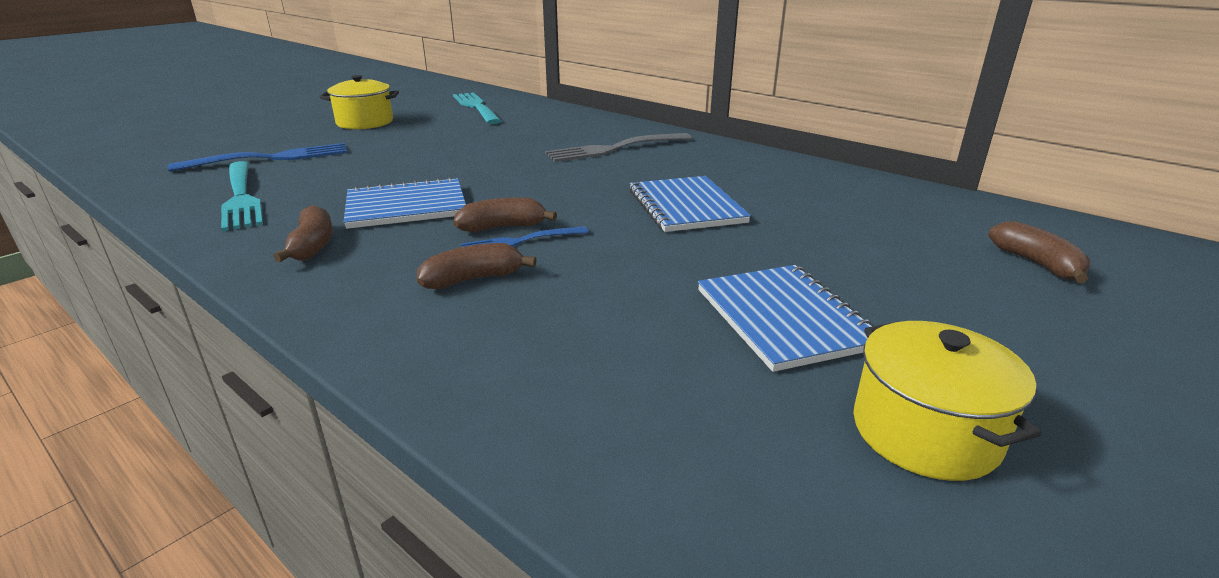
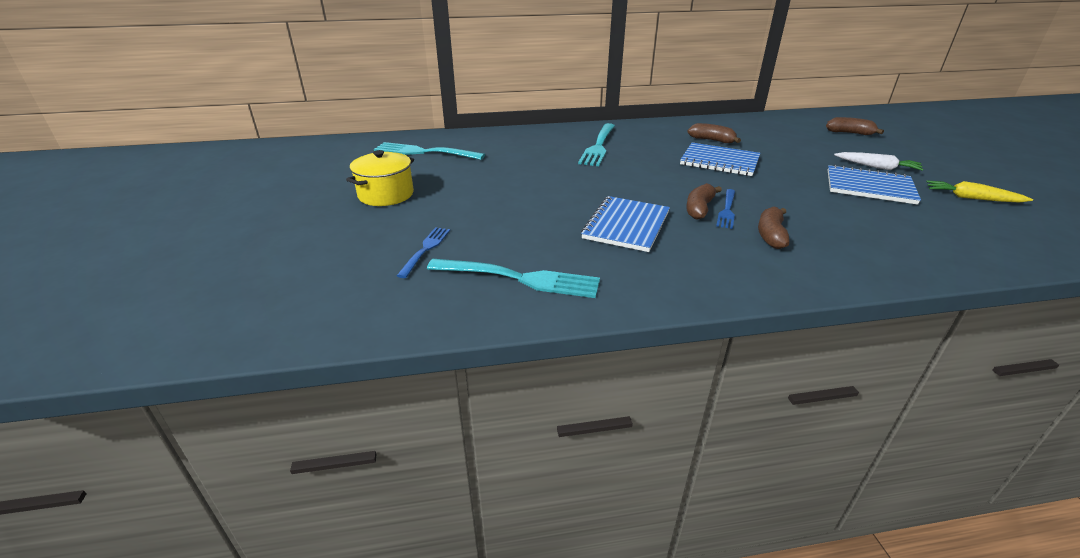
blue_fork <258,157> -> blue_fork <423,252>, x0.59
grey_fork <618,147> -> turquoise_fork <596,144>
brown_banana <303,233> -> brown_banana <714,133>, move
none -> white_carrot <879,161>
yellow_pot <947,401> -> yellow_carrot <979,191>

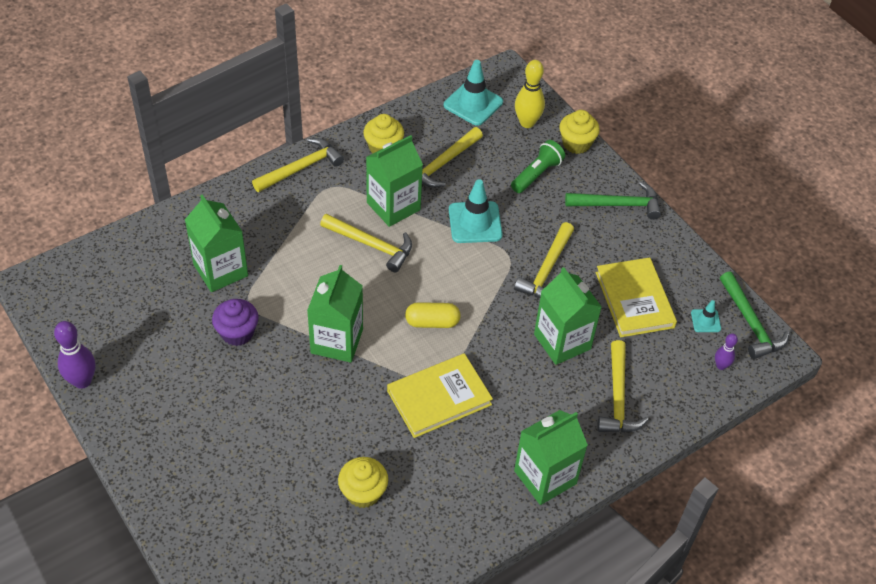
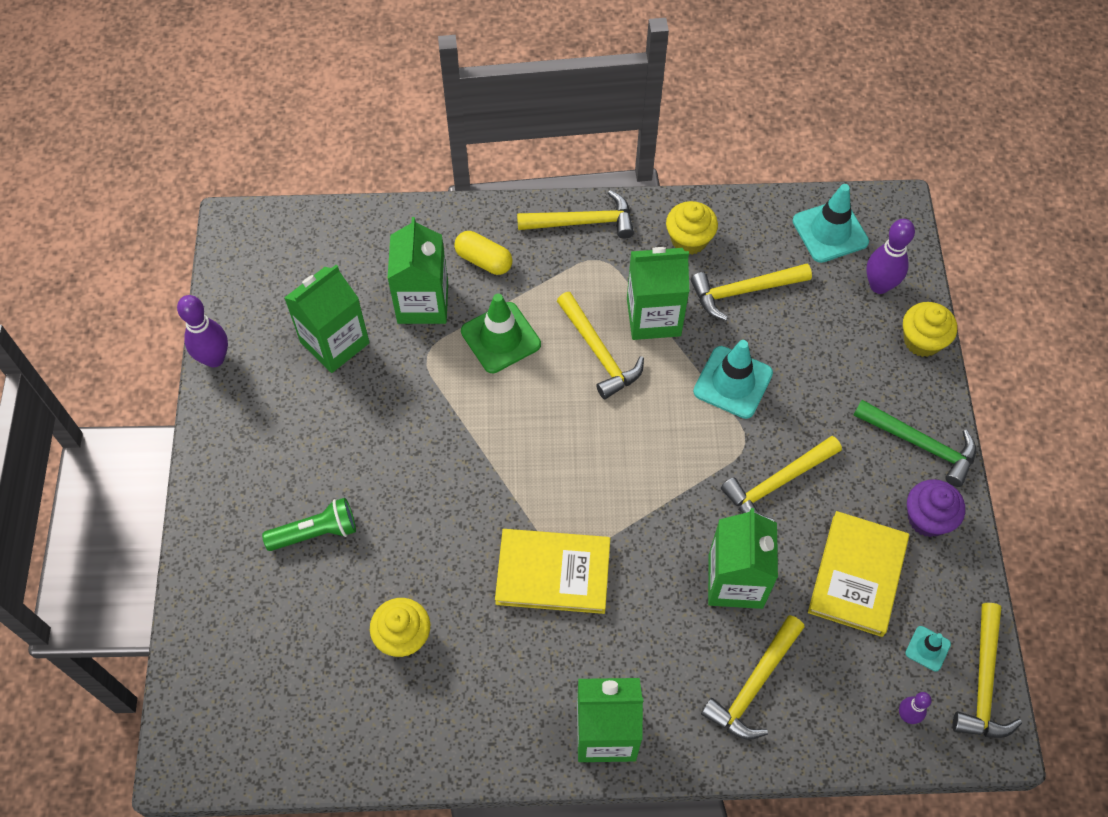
green_flashlight <538,166> -> green_flashlight <309,524>, move
green_carton <335,314> -> green_carton <327,319>, move
yellow_capsule <433,315> -> yellow_capsule <483,253>, move
none -> green_traffic_cone <501,333>
yellow_bowling_pin <530,94> -> purple_bowling_pin <890,256>
purple_cupcake <235,322> -> purple_cupcake <936,508>, move
green_hammer <754,315> -> yellow_hammer <987,670>

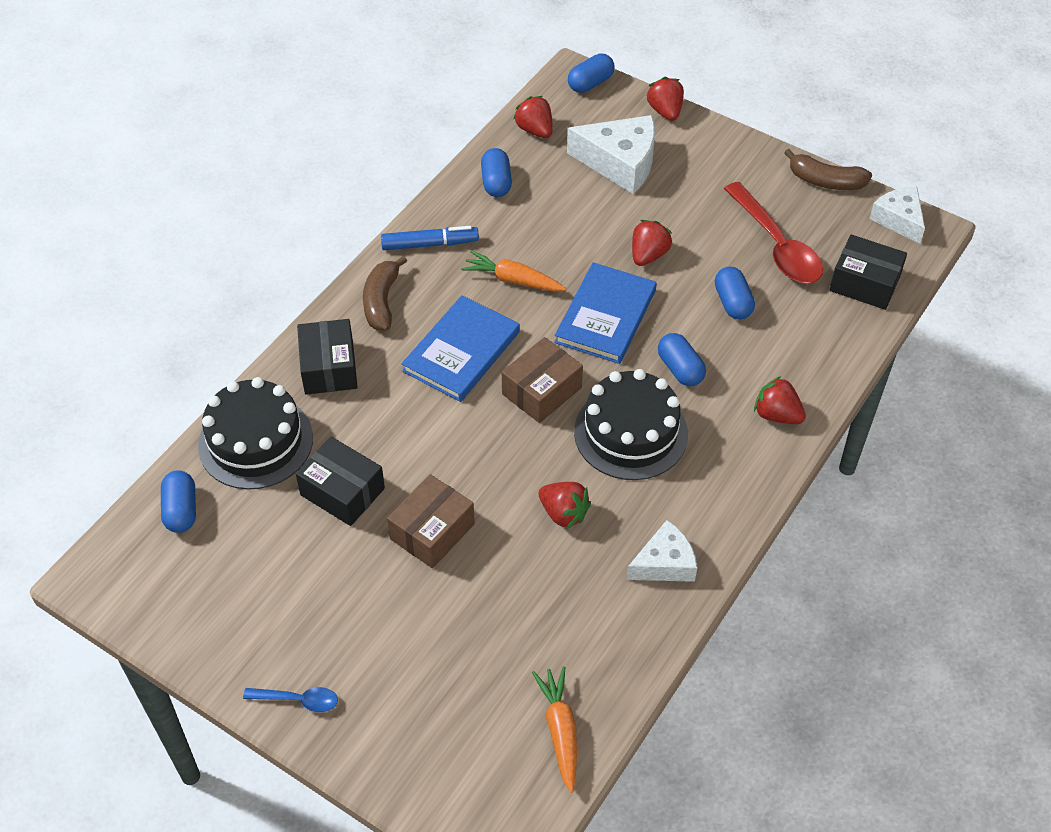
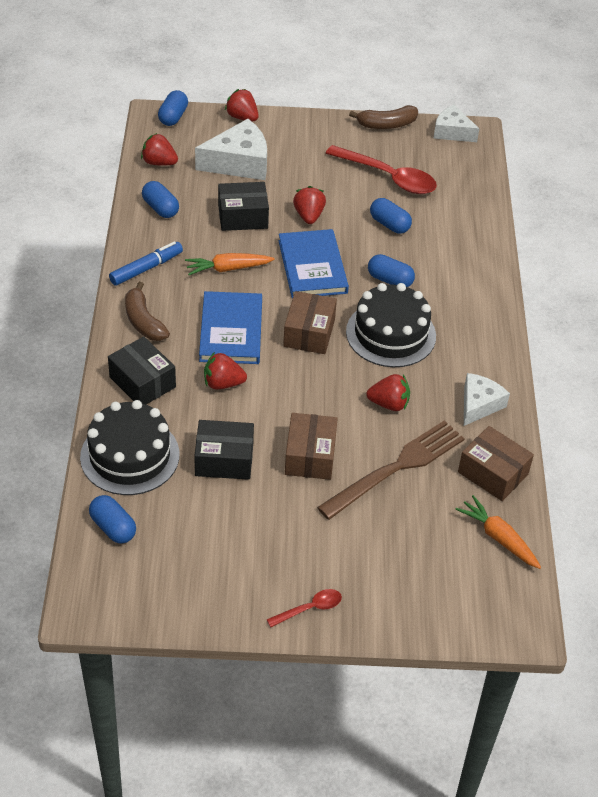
red_strawberry <780,400> -> red_strawberry <225,370>, move
black_box <868,272> -> black_box <243,206>, move
blue_spoon <290,699> -> red_spoon <304,608>
none -> brown_fork <391,470>
none -> brown_box <496,463>

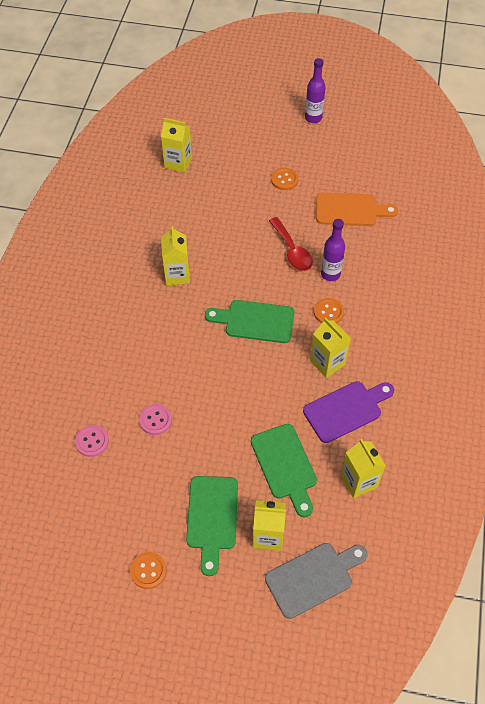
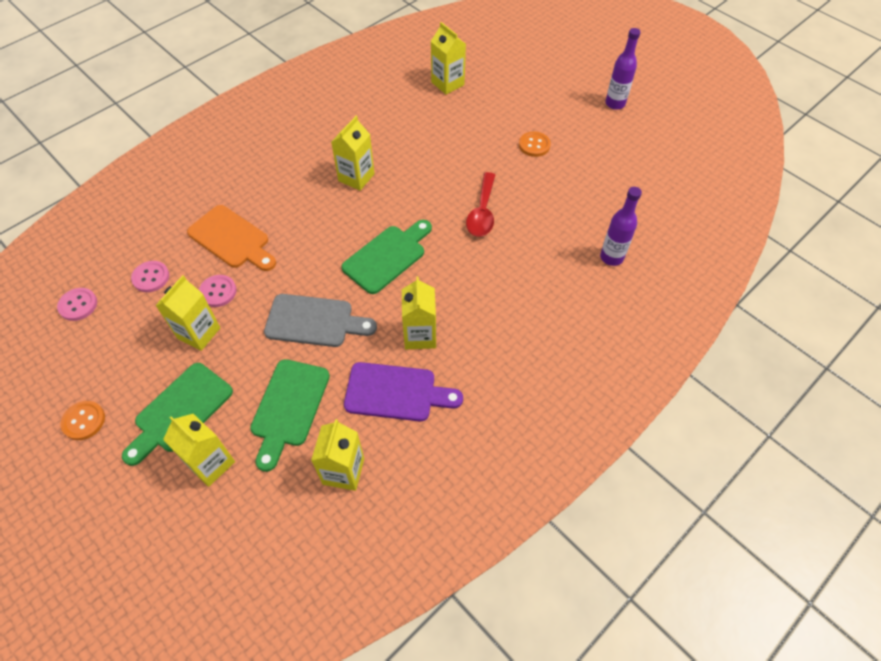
none -> pink_button <77,304>
none -> yellow_carton <187,313>
orange_cutting_board <357,209> -> orange_cutting_board <231,238>, move
grey_cutting_board <316,581> -> grey_cutting_board <320,320>, move
green_cutting_board <249,321> -> green_cutting_board <387,257>, 90 degrees clockwise
purple_bottle <333,250> -> purple_bottle <621,226>, move
orange_button <329,310> -> none

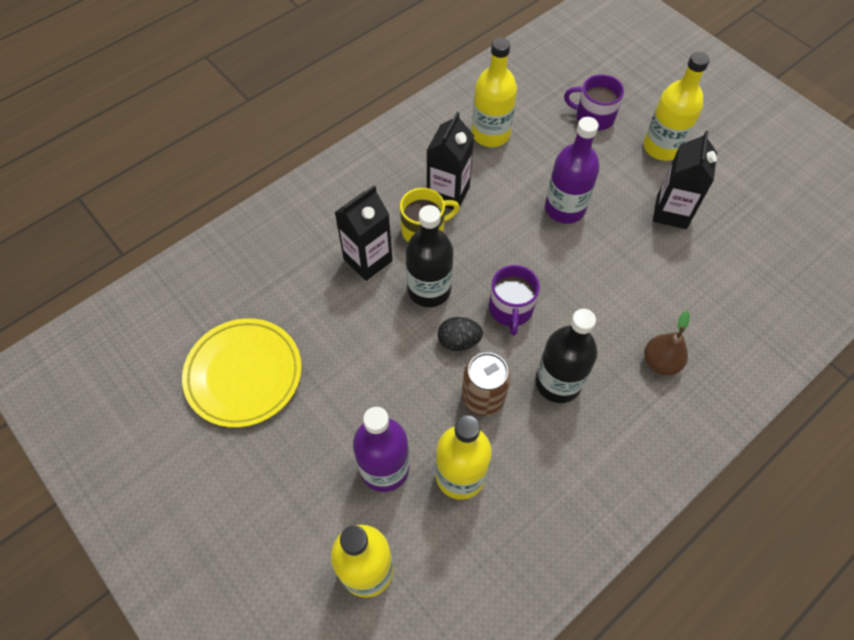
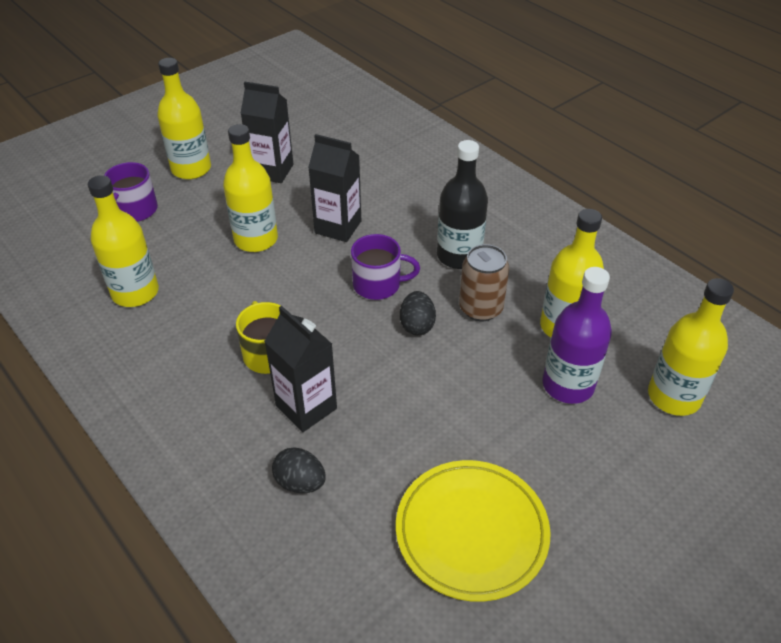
purple_bottle <572,170> -> yellow_bottle <250,188>
none -> black_egg <299,470>
black_carton <450,161> -> black_carton <334,188>, move
black_bottle <429,256> -> none
brown_pear <667,343> -> none

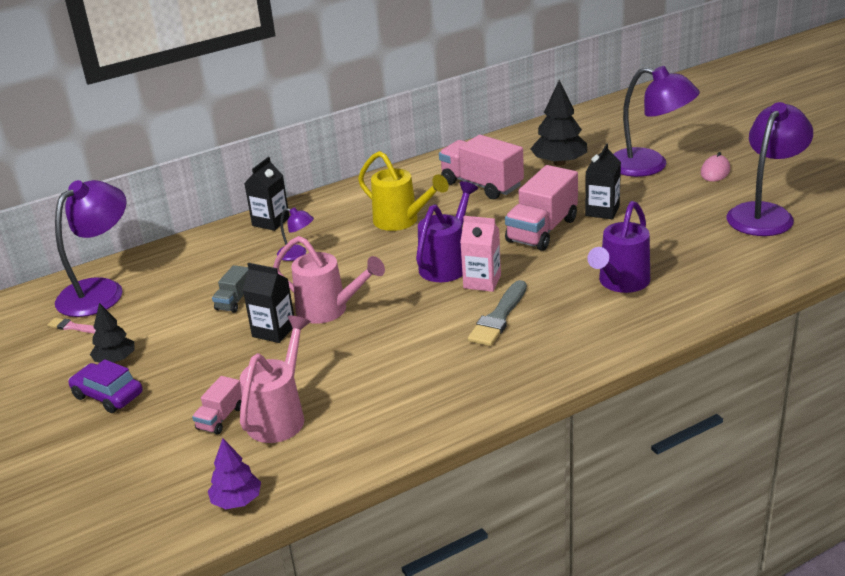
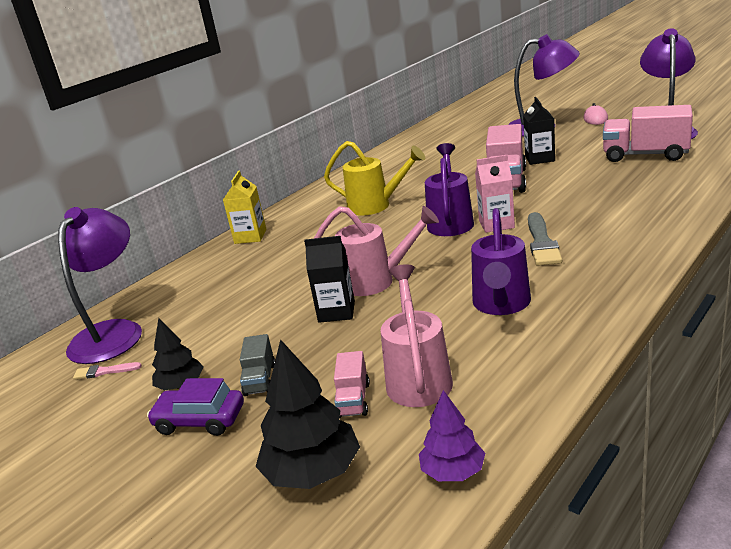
black_carton <267,194> -> yellow_carton <245,207>
grey_truck <230,289> -> grey_truck <257,365>, move
black_tree <559,123> -> black_tree <307,414>, move
purple_watering_can <618,247> -> purple_watering_can <501,261>, move
pink_truck <481,167> -> pink_truck <648,133>, move
purple_lamp <295,234> -> none

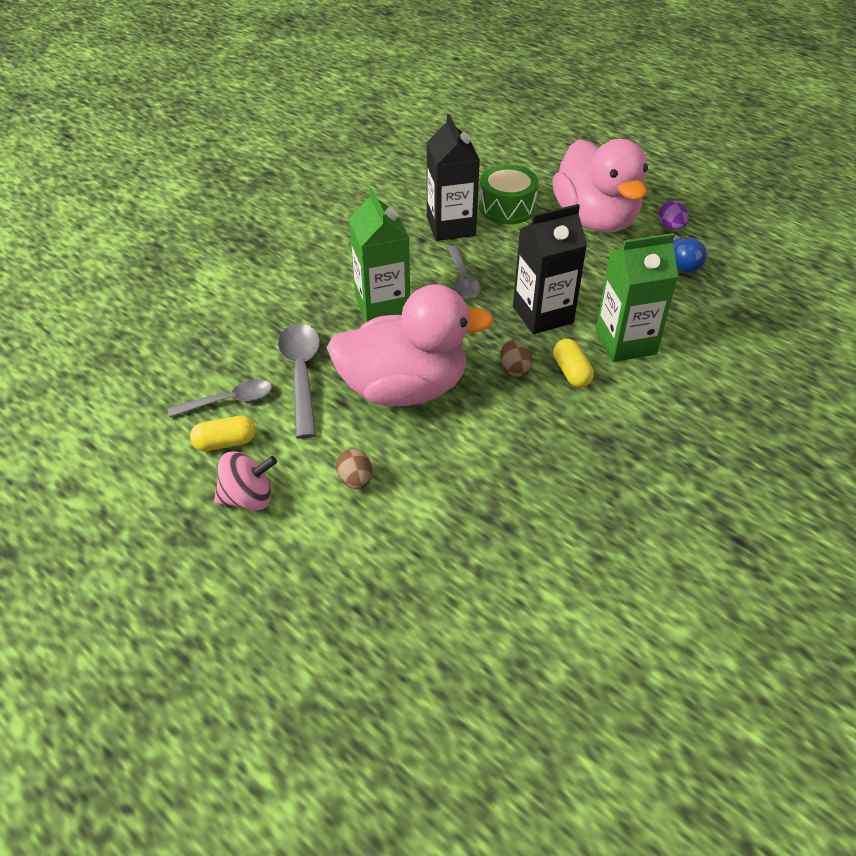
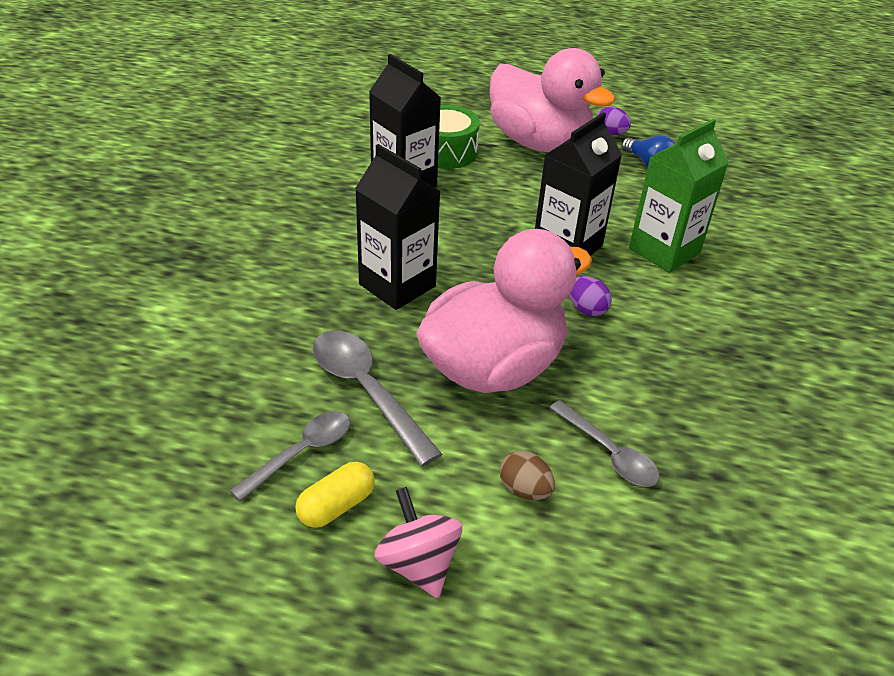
green_carton <379,255> -> black_carton <398,227>
pink_spinning_top <245,481> -> pink_spinning_top <418,542>, 75 degrees counterclockwise
grey_spoon <464,271> -> grey_spoon <604,443>, move
brown_egg <516,358> -> purple_egg <590,296>
yellow_capsule <573,363> -> none

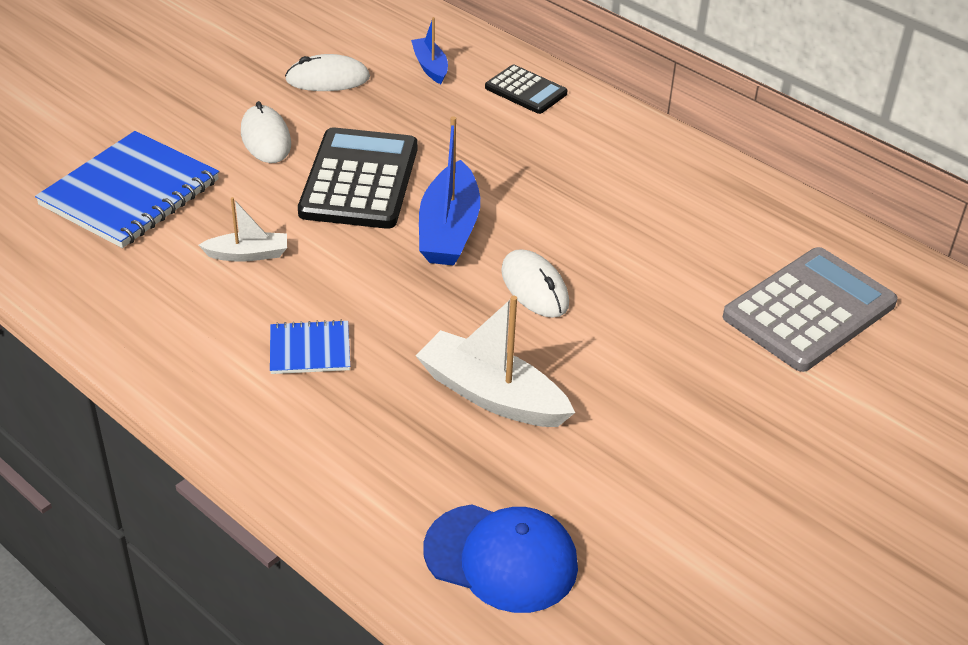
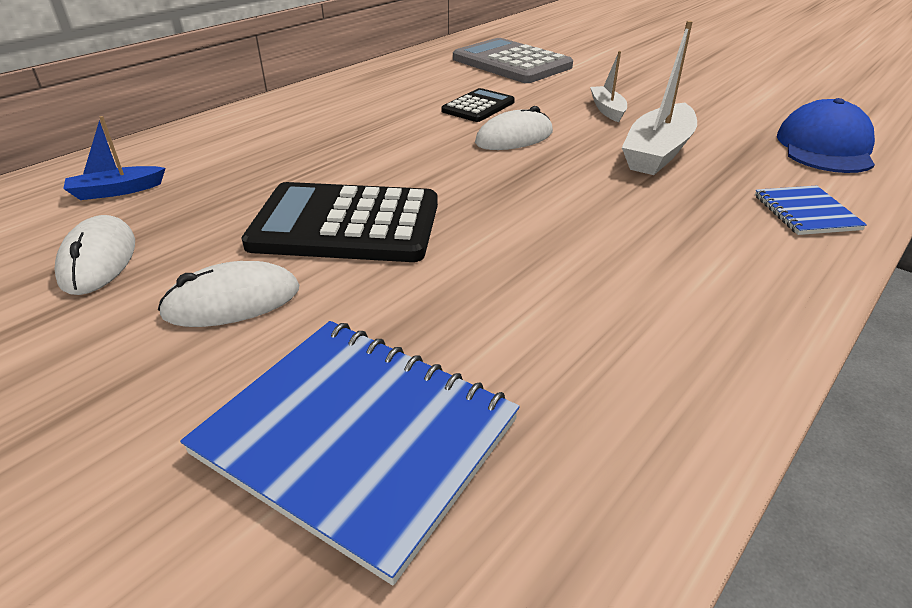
black_calculator <526,89> -> black_calculator <478,105>, move
white_boat <243,229> -> white_boat <608,86>, move
blue_notebook <310,347> -> blue_notebook <811,210>, move
blue_boat <449,190> -> none

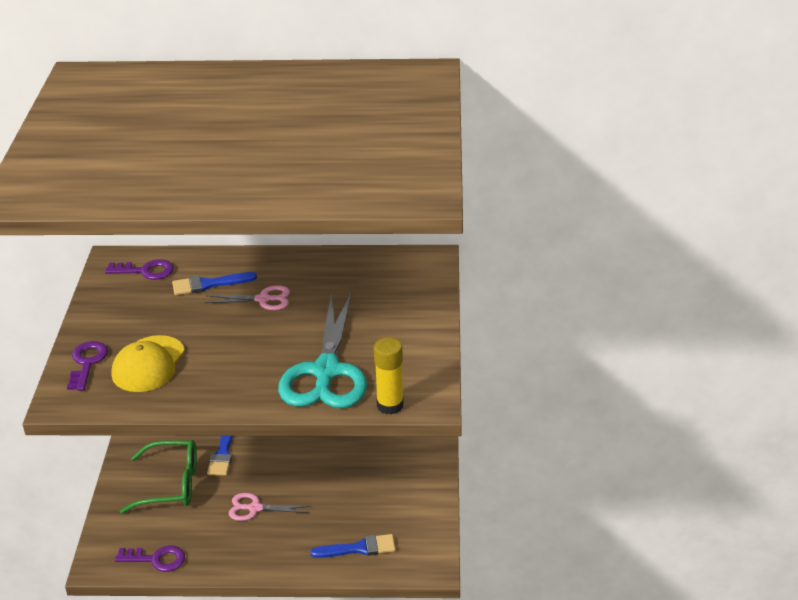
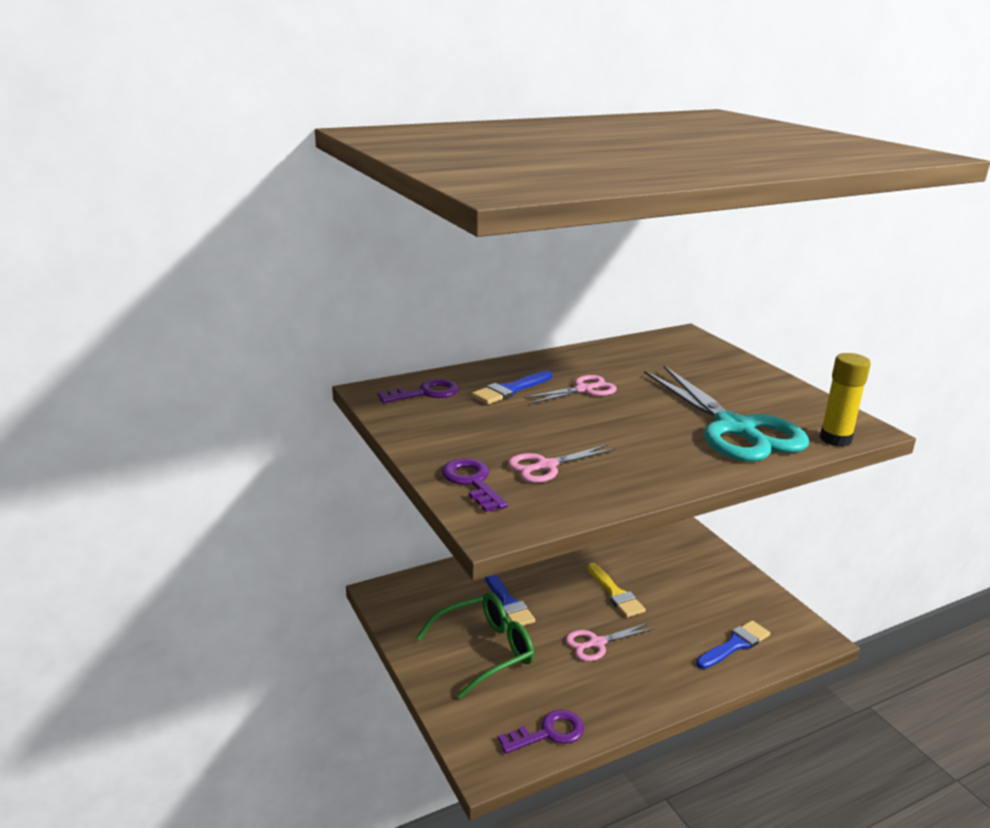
yellow_cap <148,363> -> pink_scissors <561,464>
none -> yellow_brush <616,590>

